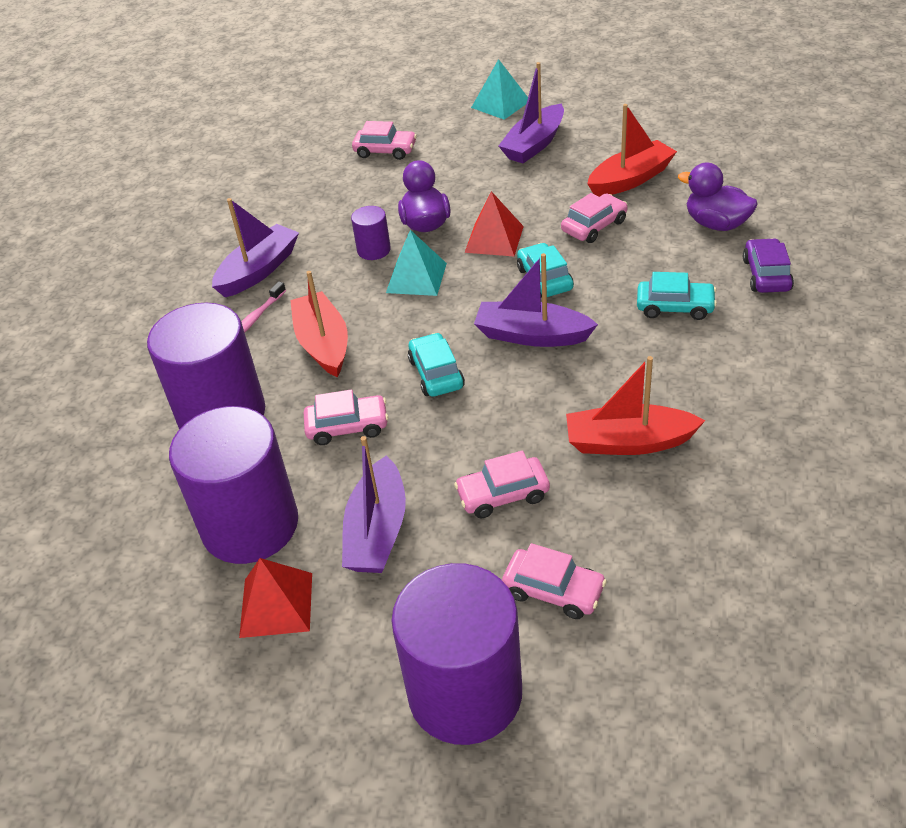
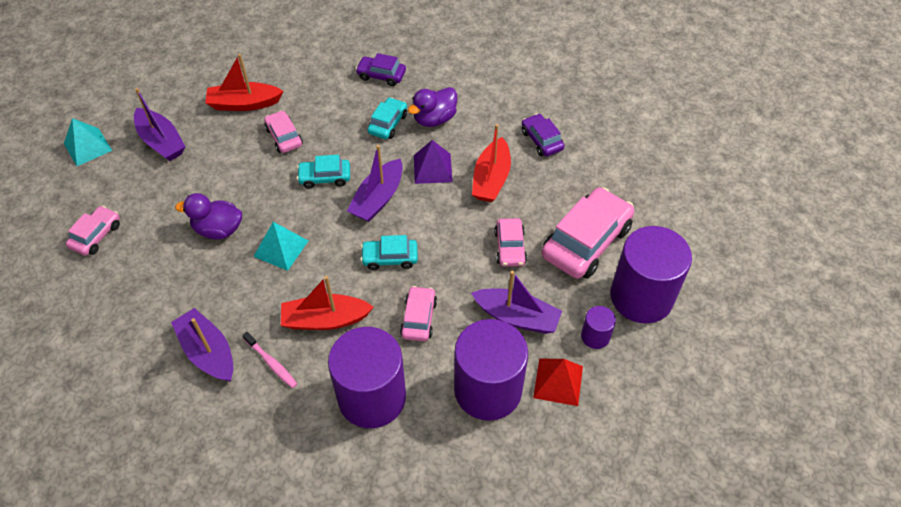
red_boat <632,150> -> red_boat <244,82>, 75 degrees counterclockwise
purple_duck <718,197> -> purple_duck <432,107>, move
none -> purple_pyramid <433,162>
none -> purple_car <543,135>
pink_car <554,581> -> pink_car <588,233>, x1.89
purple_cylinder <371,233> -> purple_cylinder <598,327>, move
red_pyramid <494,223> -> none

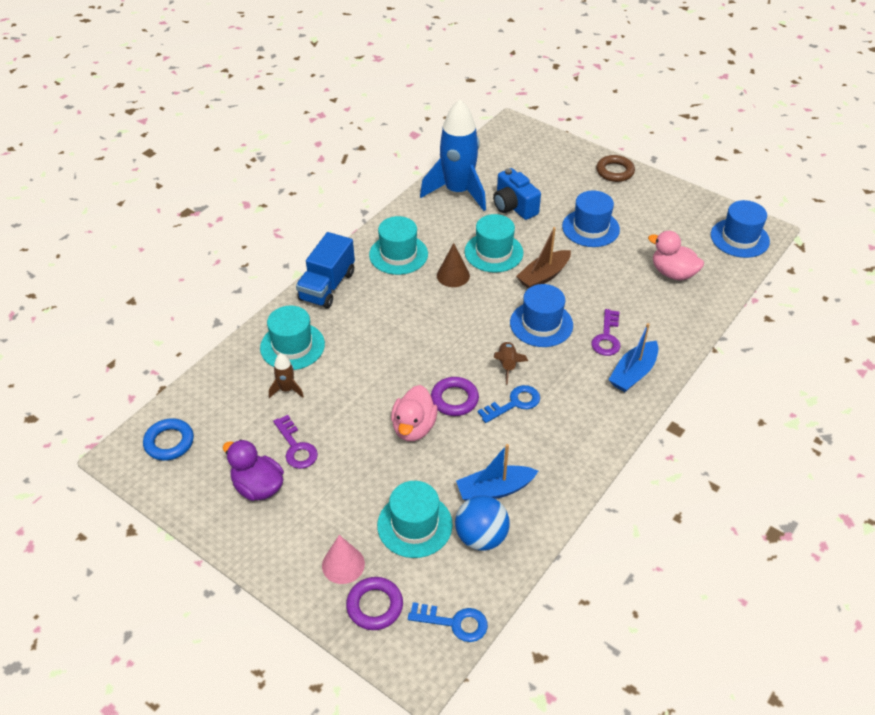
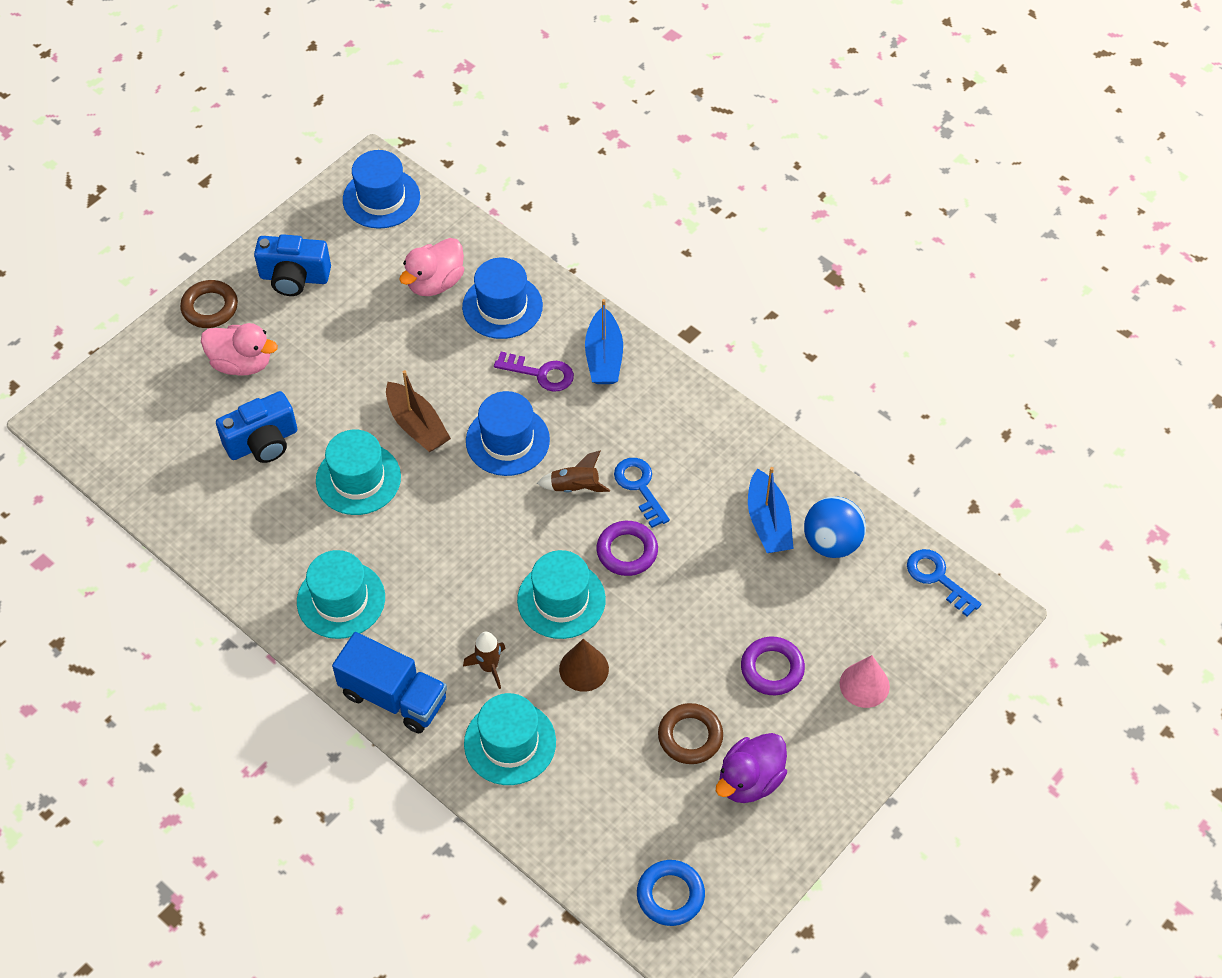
pink_duck <414,413> -> pink_duck <239,349>, move
none -> blue_camera <292,265>
blue_hat <591,218> -> blue_hat <502,298>, move
brown_rocket <286,375> -> brown_rocket <484,660>, move
turquoise_hat <415,519> -> turquoise_hat <561,594>, move
brown_cone <453,265> -> brown_cone <584,665>, move
blue_boat <633,357> -> blue_boat <604,341>, 45 degrees clockwise
purple_key <295,442> -> brown_ring <690,733>
purple_ring <374,603> -> purple_ring <773,666>, move
blue_key <448,622> -> blue_key <944,582>, 60 degrees counterclockwise
blue_rocket <453,155> -> none

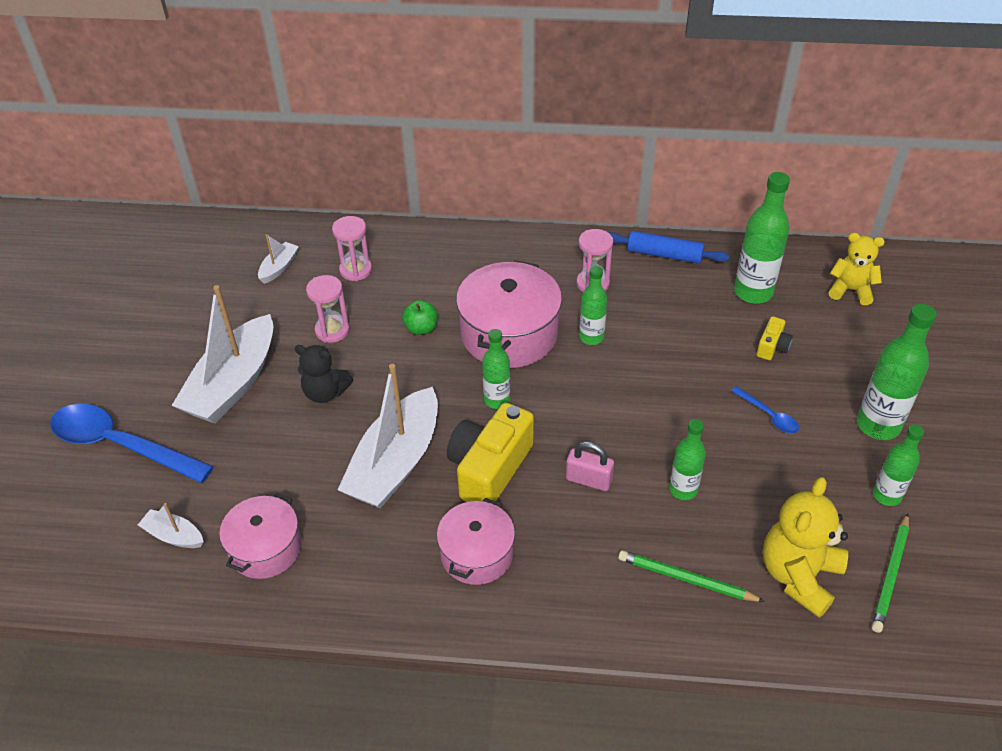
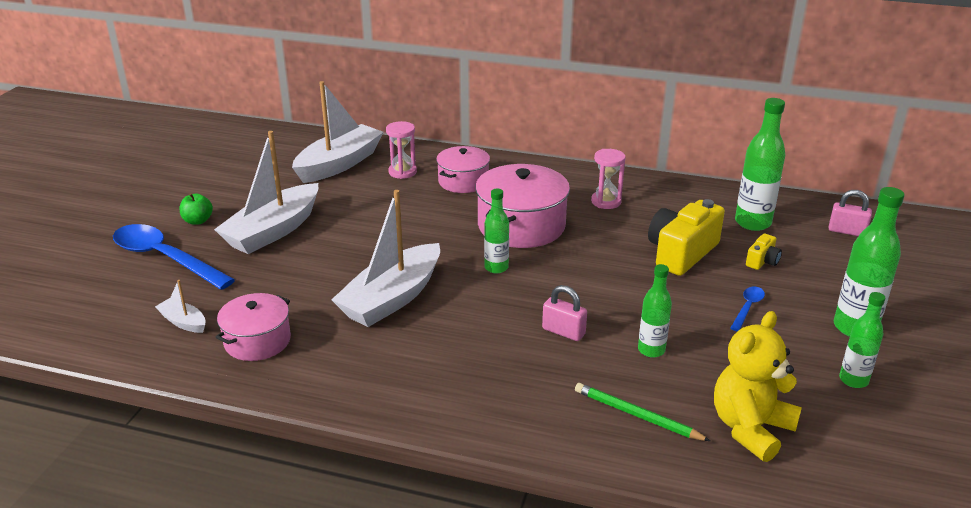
green_apple <420,317> -> green_apple <196,209>, move
white_boat <278,259> -> white_boat <338,132>, x2.23
pink_pot <476,541> -> pink_pot <463,169>, move
yellow_camera <490,452> -> yellow_camera <686,237>, move
blue_spoon <765,410> -> blue_spoon <747,308>, 120 degrees counterclockwise
yellow_teddy_bear <857,269> -> pink_padlock <850,213>
black_teddy_bear <324,374> -> none
pink_hourglass <328,309> -> none
green_bottle <593,305> -> none
blue_rolling_pin <669,247> -> none
green_pencil <890,573> -> none

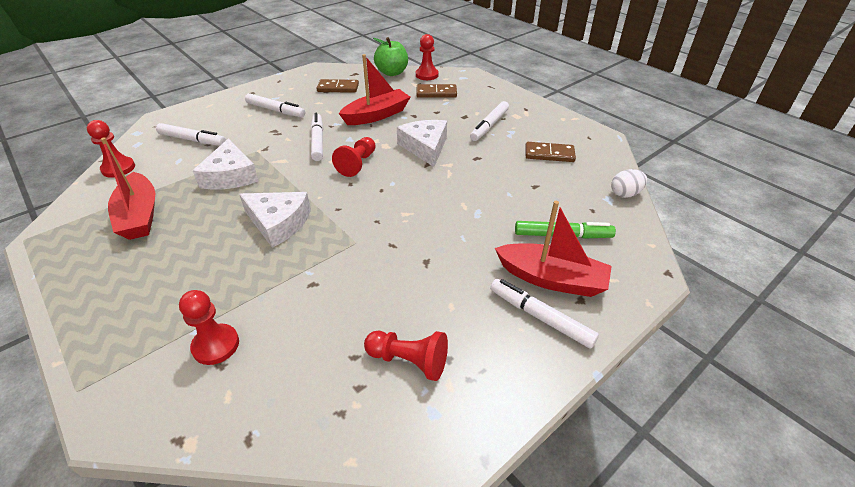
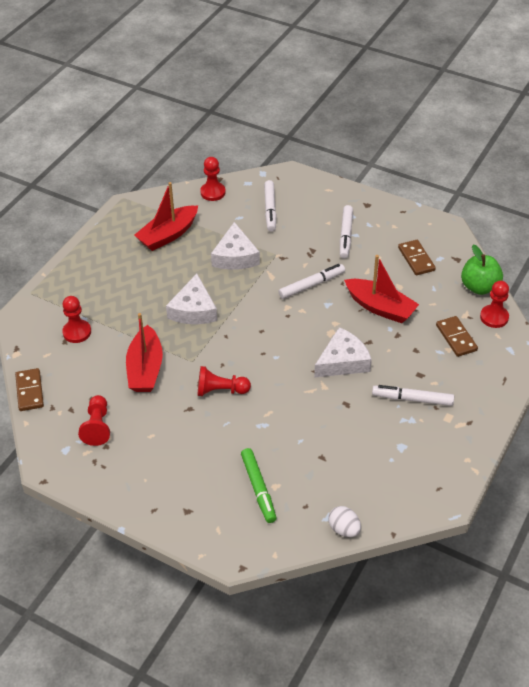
brown_domino <550,152> -> brown_domino <29,389>, move
red_boat <553,249> -> red_boat <144,352>, move
red_pawn <354,157> -> red_pawn <224,381>, move
white_cheese <226,163> -> white_cheese <235,246>, 60 degrees counterclockwise
white_marker <544,314> -> none

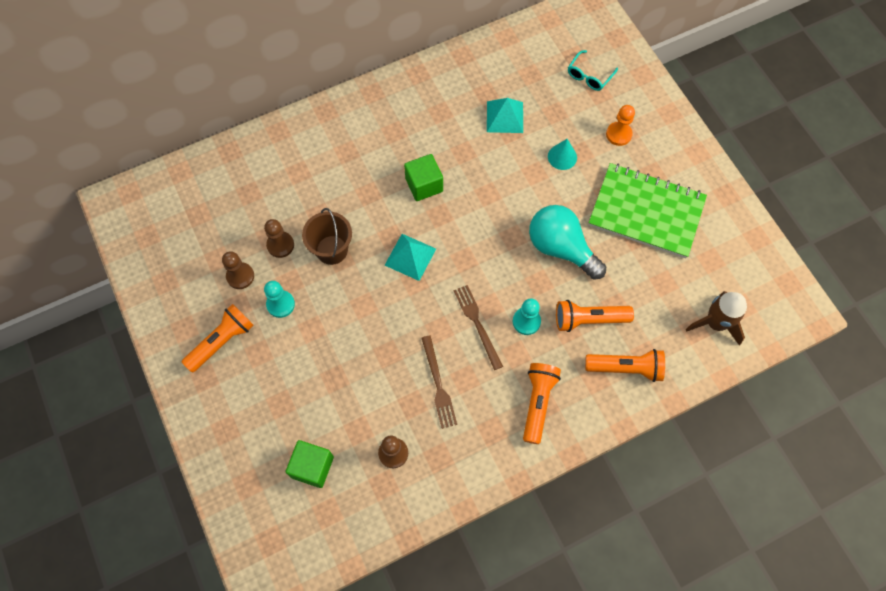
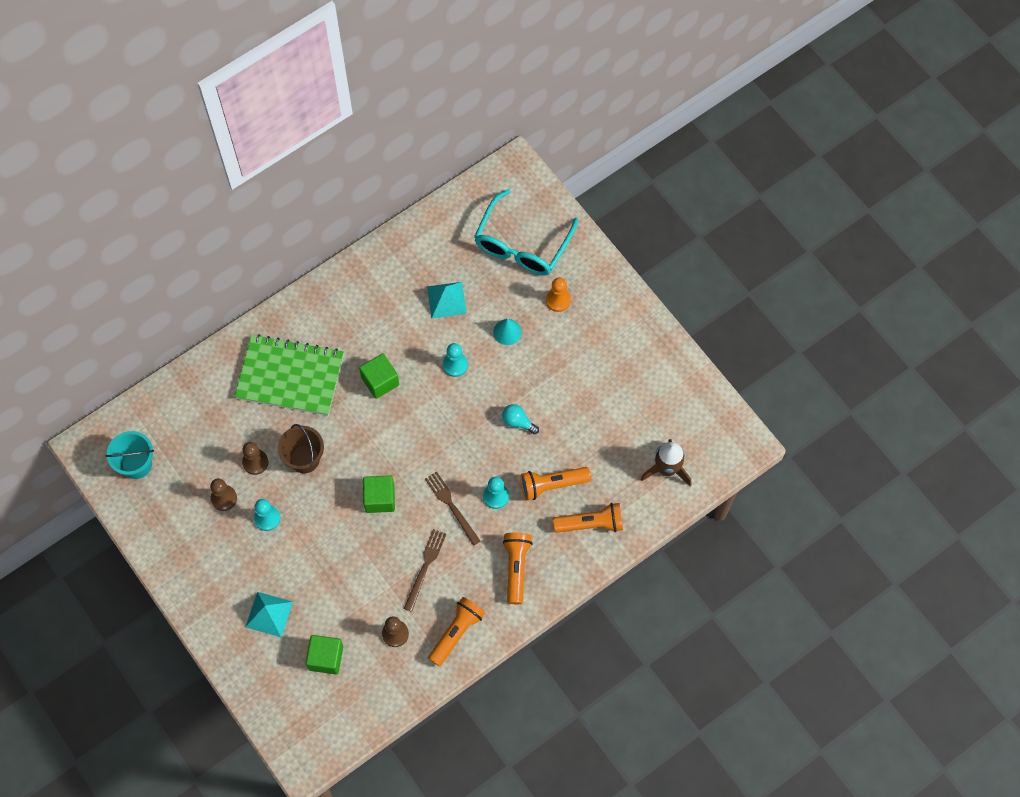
none -> turquoise_bucket <130,455>
green_notebook <648,210> -> green_notebook <289,375>, move
turquoise_pyramid <410,257> -> turquoise_pyramid <269,614>, move
none -> green_cube <379,494>
brown_fork <439,382> -> brown_fork <425,570>, 135 degrees counterclockwise
orange_flashlight <218,338> -> orange_flashlight <456,631>, move
none -> turquoise_pawn <455,360>
turquoise_glasses <593,70> -> turquoise_glasses <526,232>, x2.10
turquoise_light_bulb <567,242> -> turquoise_light_bulb <520,419>, x0.49

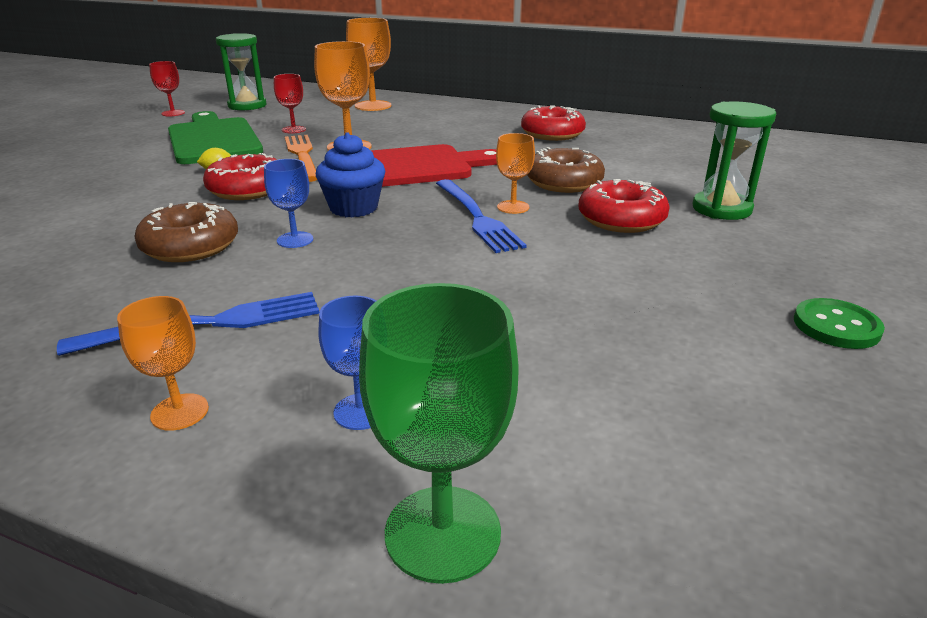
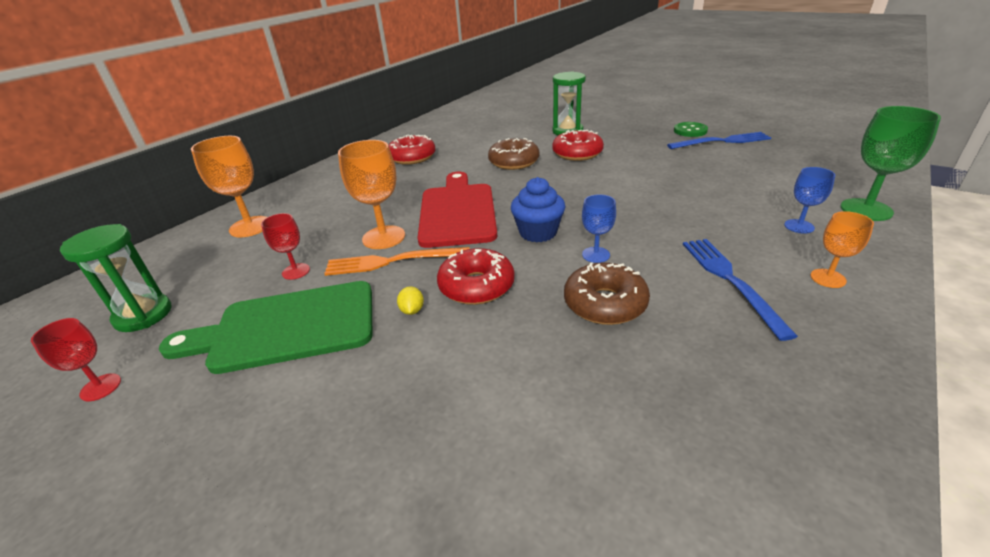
blue_fork <481,216> -> blue_fork <719,140>, move
orange_goblet <515,173> -> none

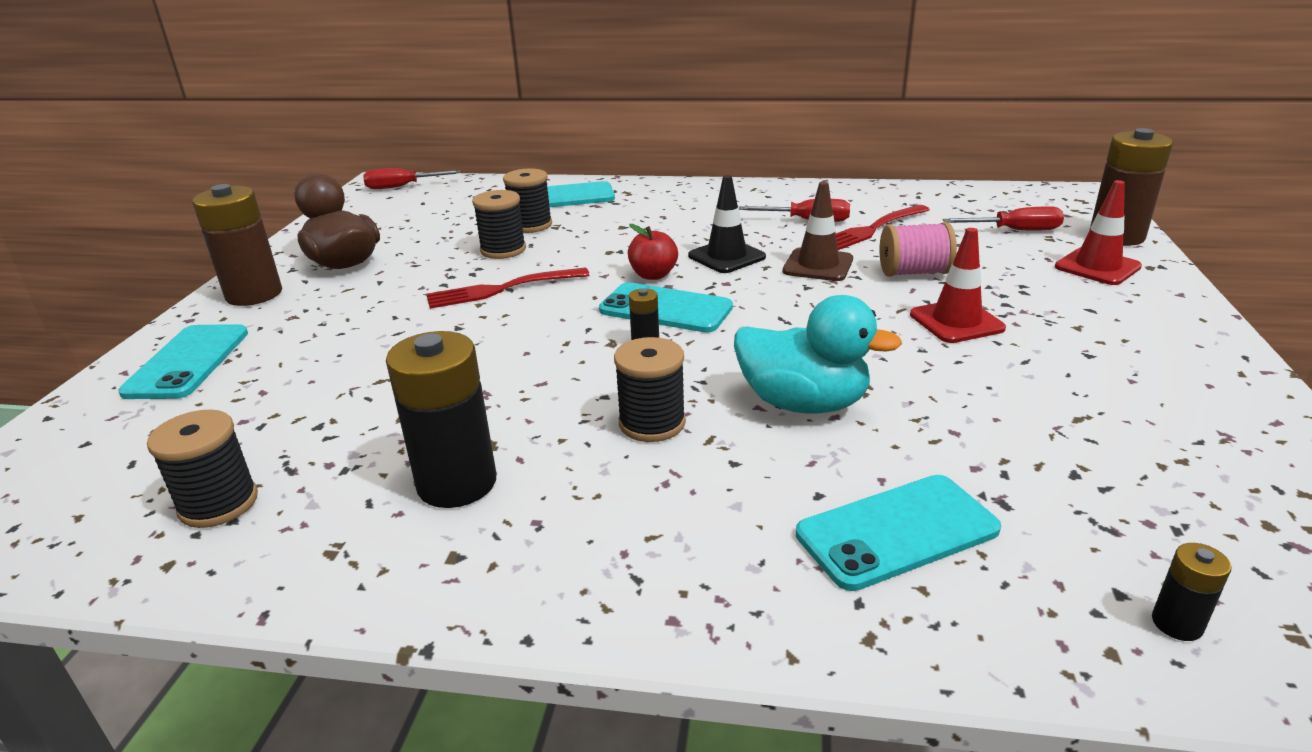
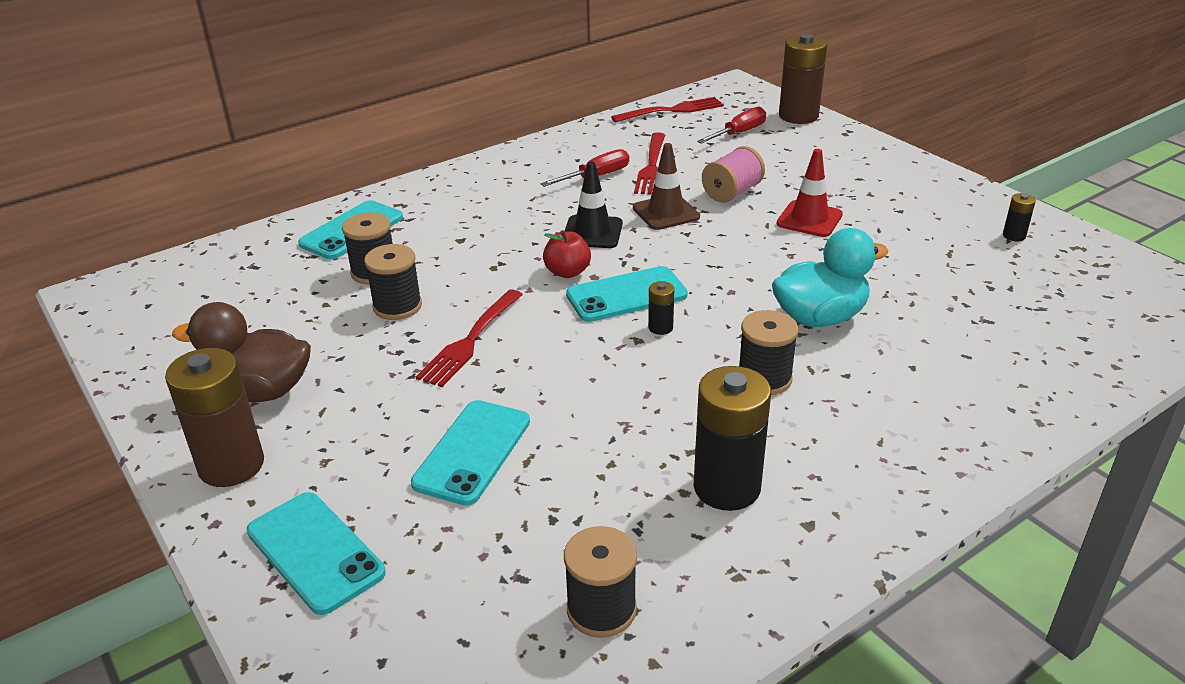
turquoise_phone <898,533> -> turquoise_phone <470,453>, move
none -> red_fork <667,109>
black_battery <1191,592> -> black_battery <1019,217>, move
red_screwdriver <412,178> -> none
red_traffic_cone <1098,232> -> none

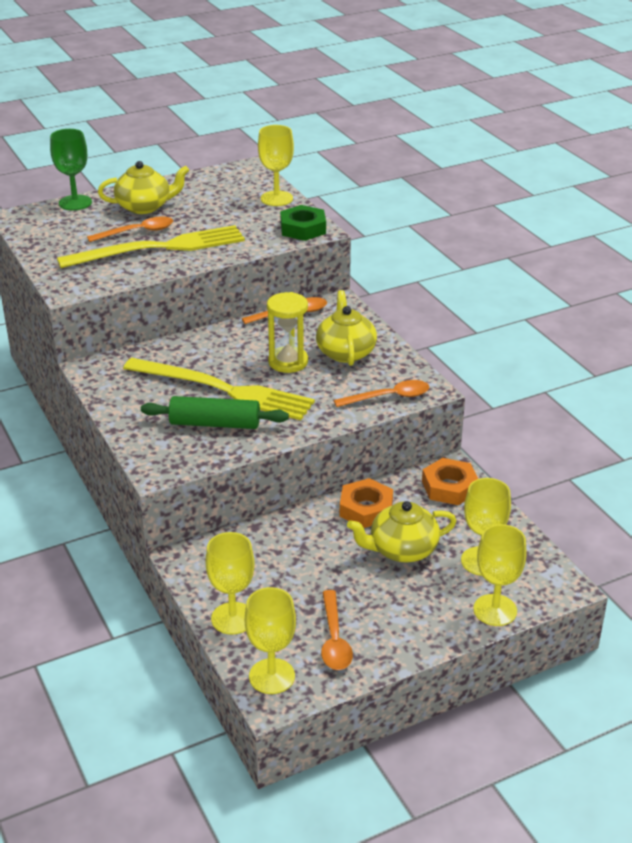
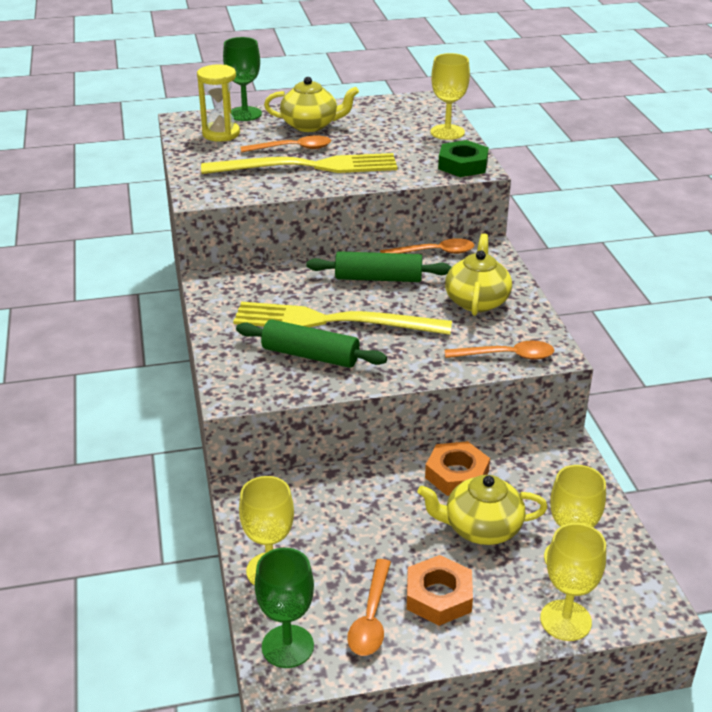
yellow_hourglass <287,332> -> yellow_hourglass <218,103>, move
yellow_fork <219,389> -> yellow_fork <342,318>, 150 degrees clockwise
yellow_goblet <270,640> -> green_goblet <284,608>
none -> green_rolling_pin <379,266>
orange_nut <450,481> -> orange_nut <440,590>, move

